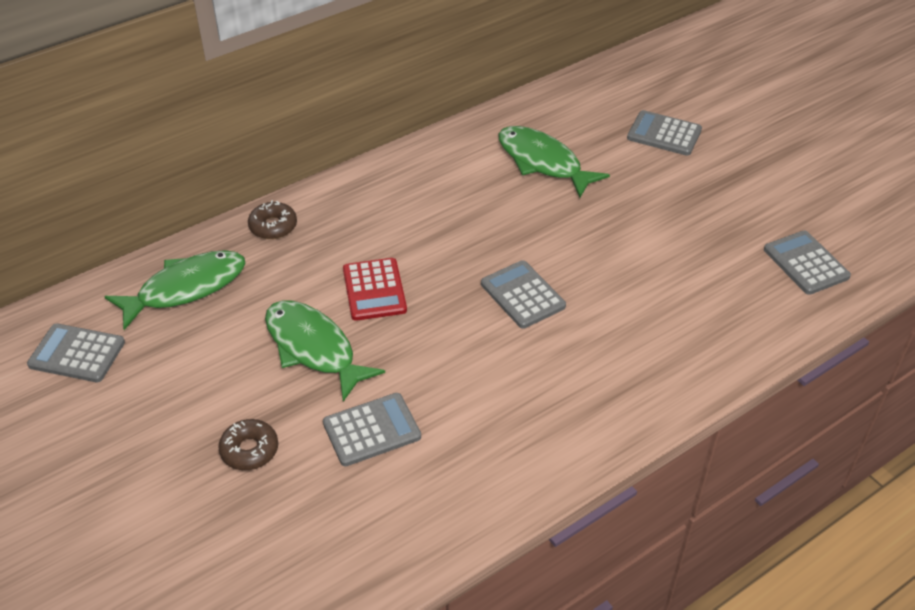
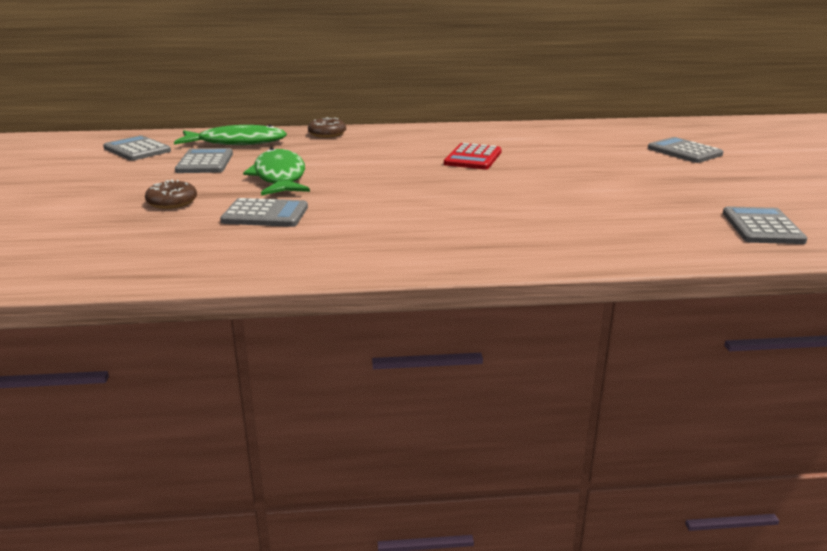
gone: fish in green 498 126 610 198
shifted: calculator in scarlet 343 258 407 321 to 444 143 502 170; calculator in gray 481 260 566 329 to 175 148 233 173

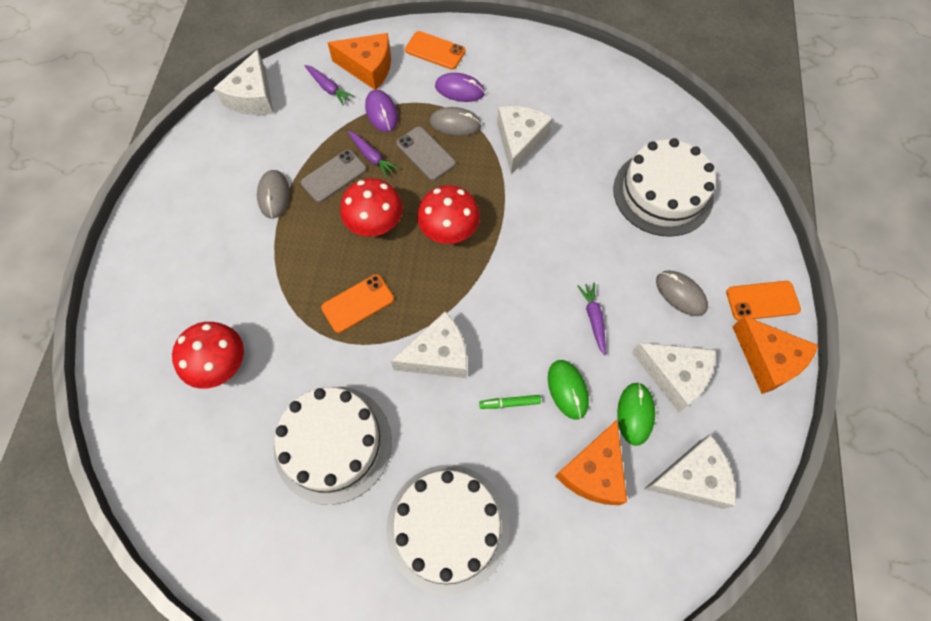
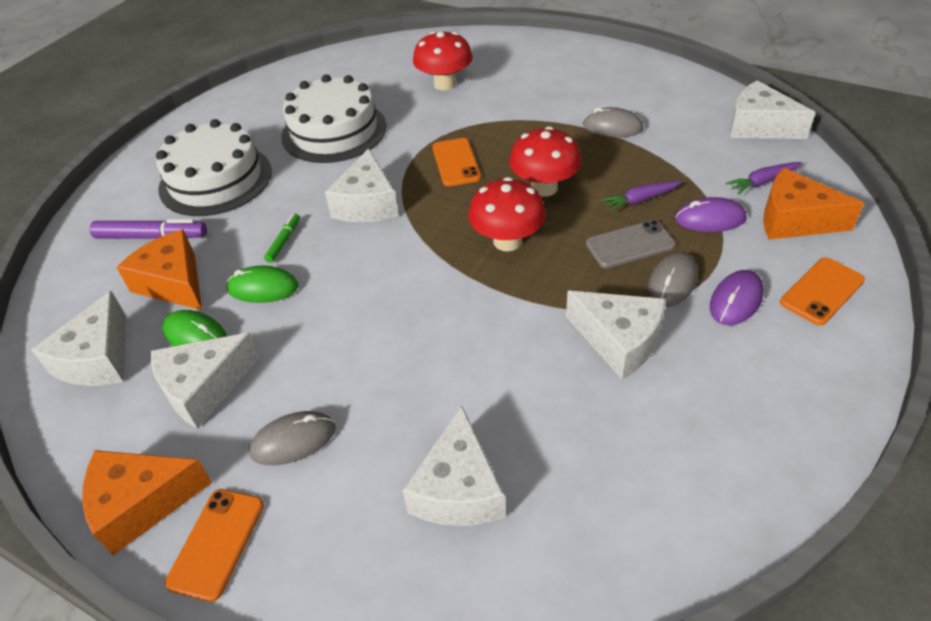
gone: mobile phone in gray 301 150 367 203; root vegetable in violet 578 283 606 356
new: felt pen in violet 90 219 207 238
swapped: cake in pure white 613 138 716 237 to cheese wedge in pure white 402 405 505 526
rotated: cheese wedge in orange 327 33 391 90 = 763 168 864 240 75 degrees clockwise

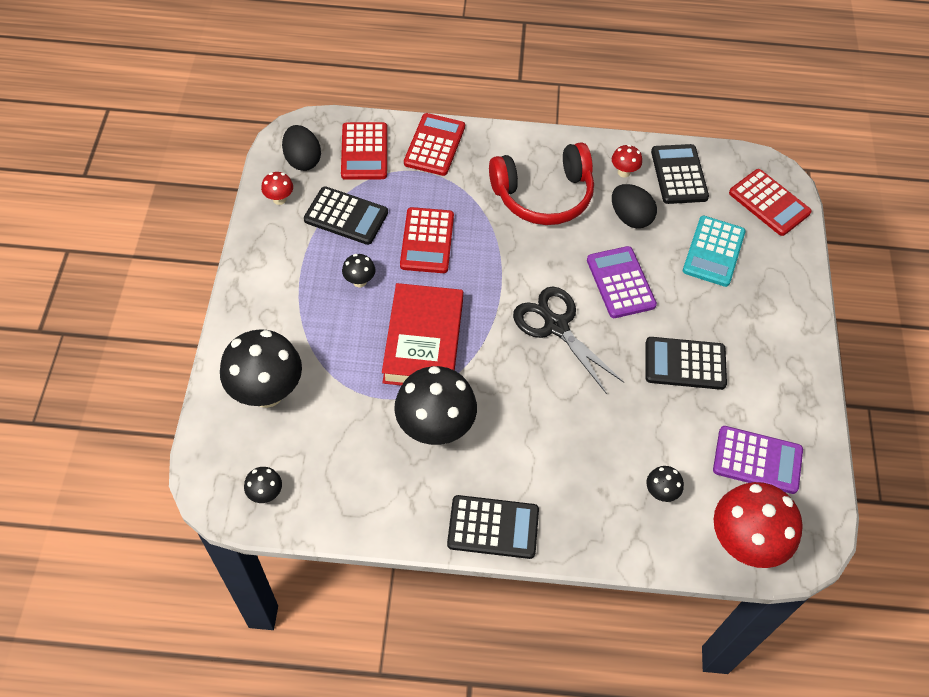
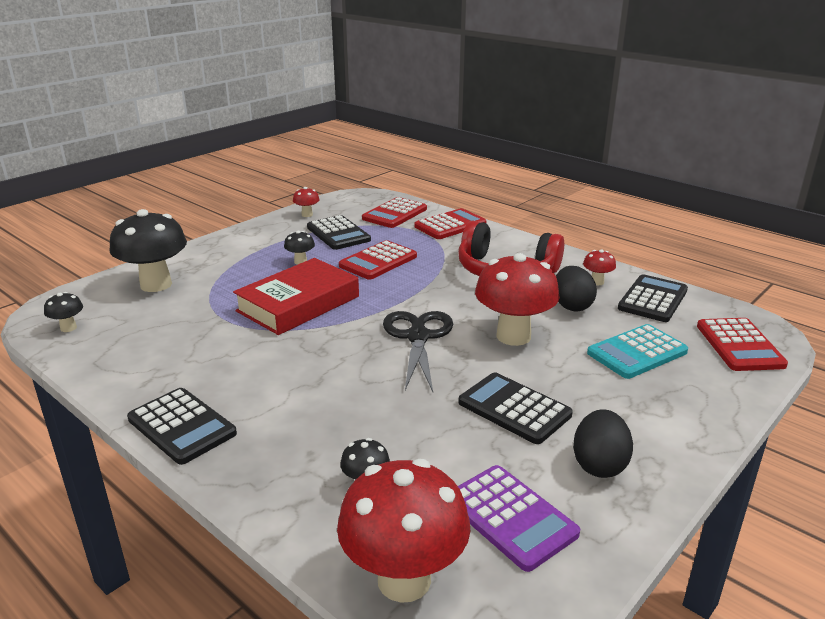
gone: toadstool in jet-black 395 366 477 445
shifted: toy egg in jet-black 282 125 321 171 to 573 409 633 478
swapped: calculator in violet 587 246 657 318 to toadstool in scarlet 475 253 560 346

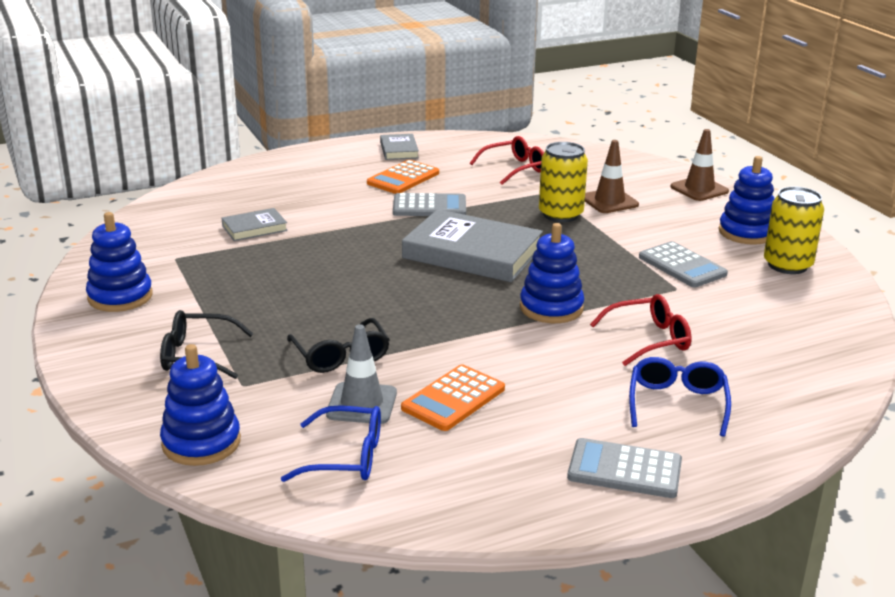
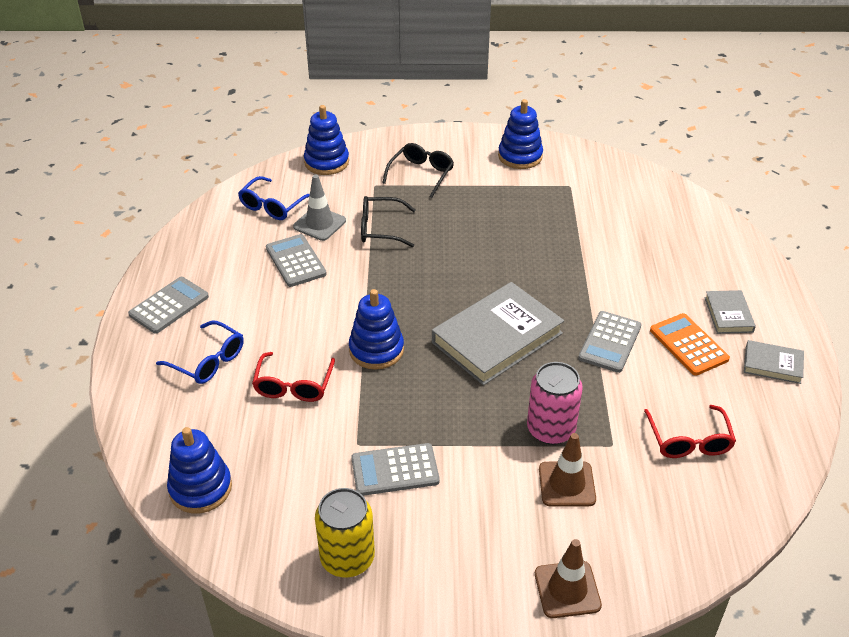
shifted: stacking rings in blue 719 156 775 245 to 167 427 232 513; book in gray 222 208 288 241 to 704 290 756 334
repainted: can in bright yellow 539 142 588 222 to can in rose-pink 527 362 583 445; calculator in orange 401 364 505 431 to calculator in gray 266 234 327 287

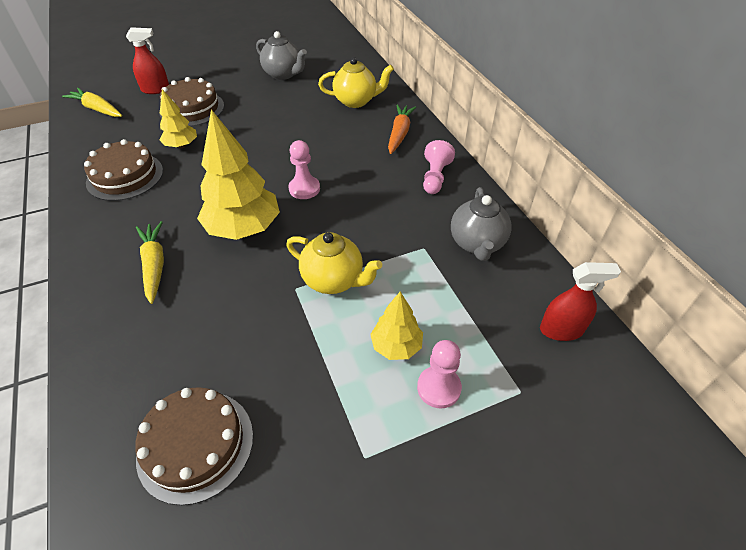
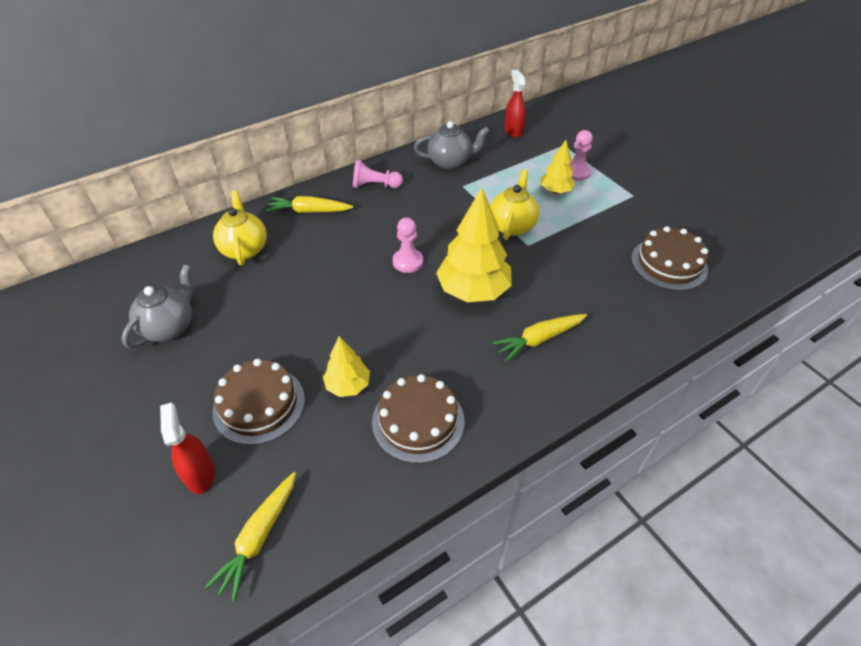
repainted: root vegetable in orange 388 104 416 154 to root vegetable in bright yellow 266 196 353 213

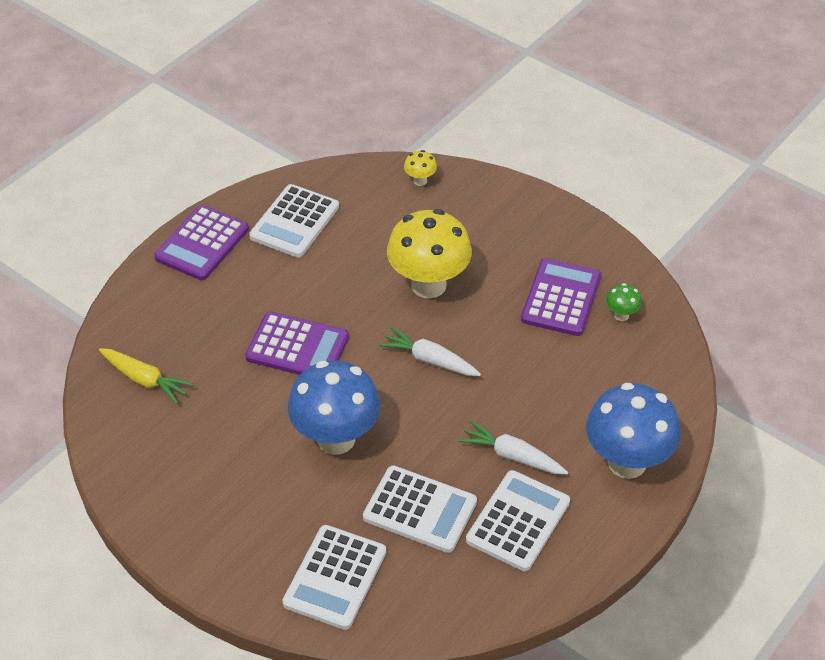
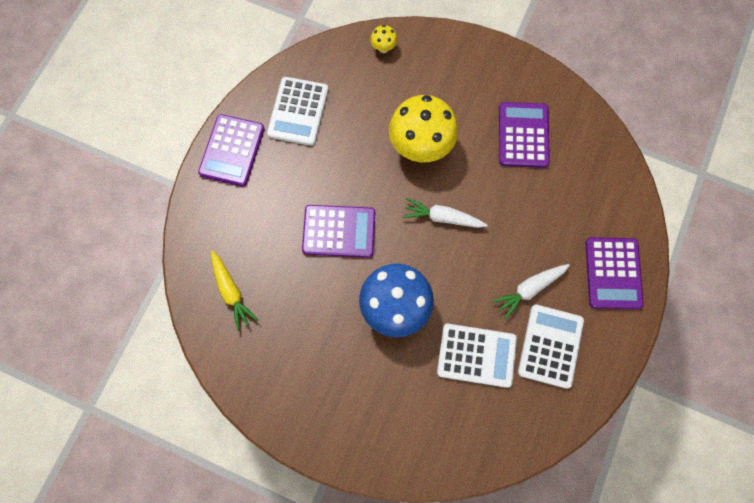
gone: toadstool in green 606 283 642 321; calculator in pure white 282 525 386 630
swapped: toadstool in blue 586 383 681 479 to calculator in violet 586 237 644 309
rotated: root vegetable in bright yellow 99 348 194 403 = 211 250 258 331 45 degrees clockwise; root vegetable in pure white 459 420 568 475 = 492 264 570 320 45 degrees counterclockwise

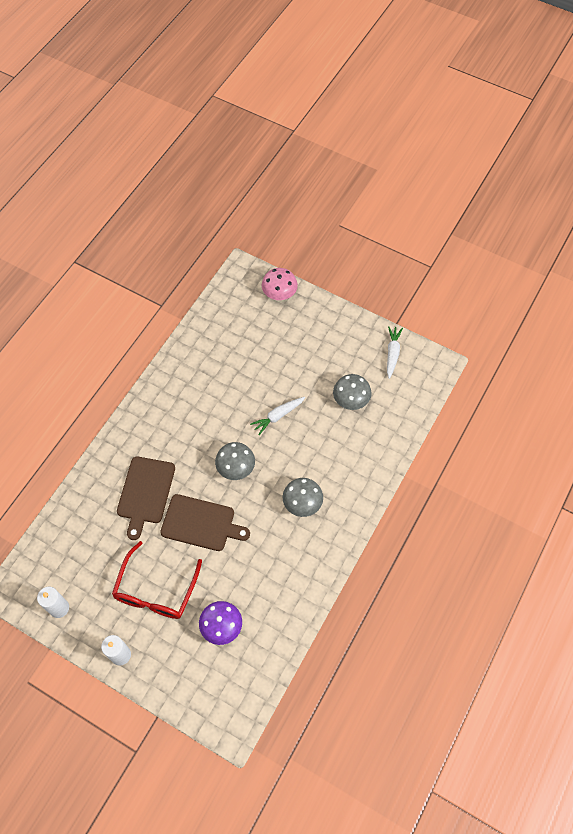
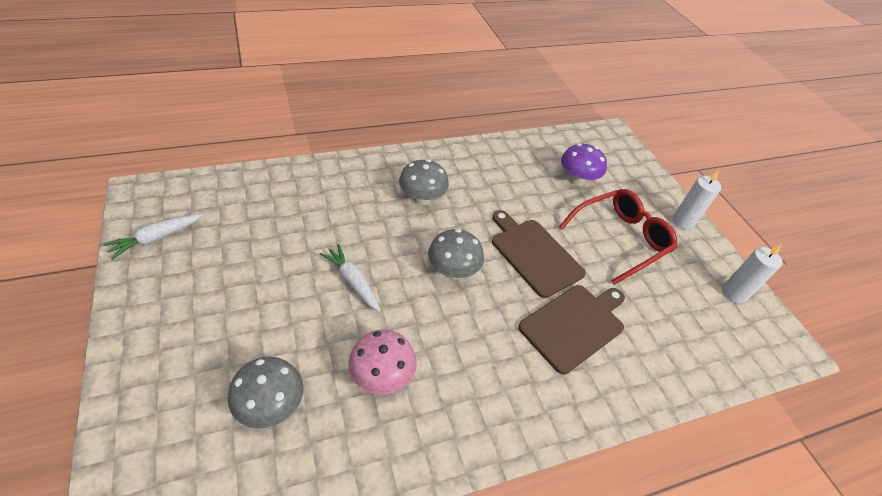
shifted: toadstool in rose-pink 262 268 298 300 to 349 330 417 395; toadstool in gray 333 374 371 410 to 228 357 304 428
rotated: root vegetable in pure white 250 397 305 435 = 319 244 380 312 135 degrees counterclockwise

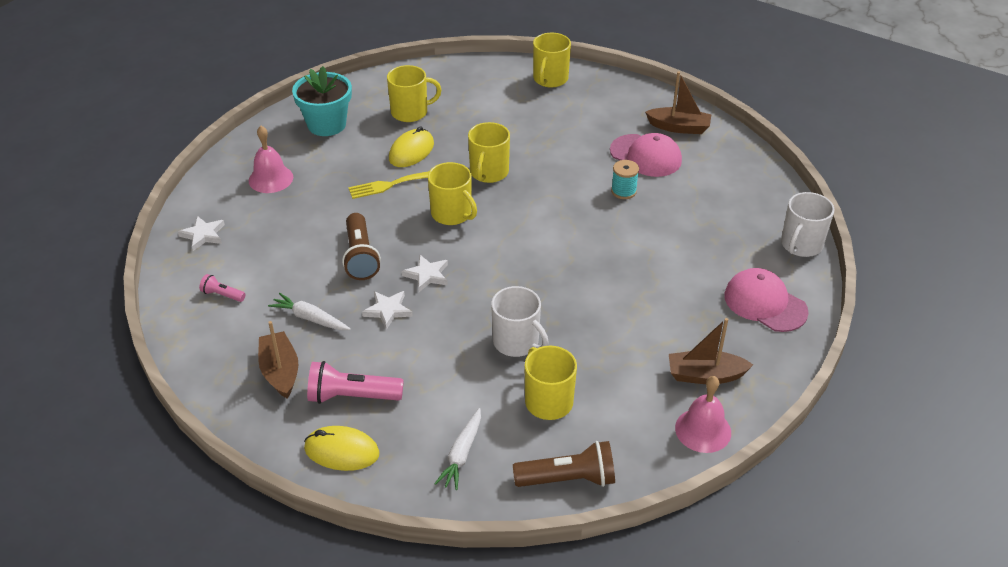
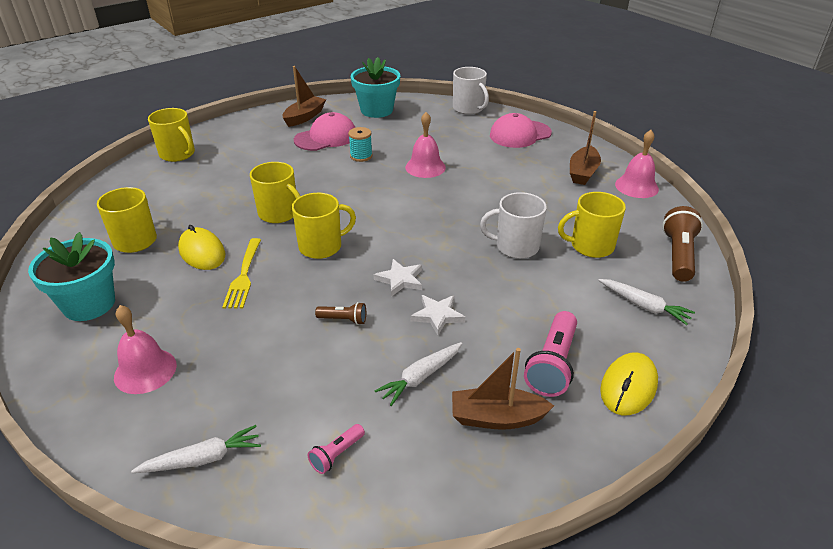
new: flower pot in aqua 351 57 400 118; bell in rose-pink 405 112 446 178
swapped: five-pointed star in pure white 178 216 225 251 to root vegetable in pure white 131 425 261 473
rotated: tea mug in pure white 491 286 549 357 = 480 192 547 259 150 degrees counterclockwise
scaled: pocket torch in dark brown 342 213 381 280 = 315 302 366 325 x0.52

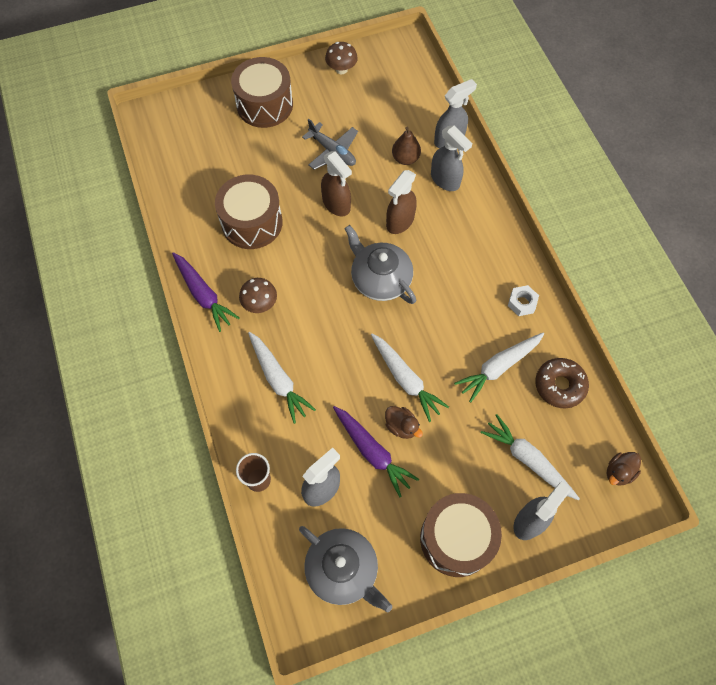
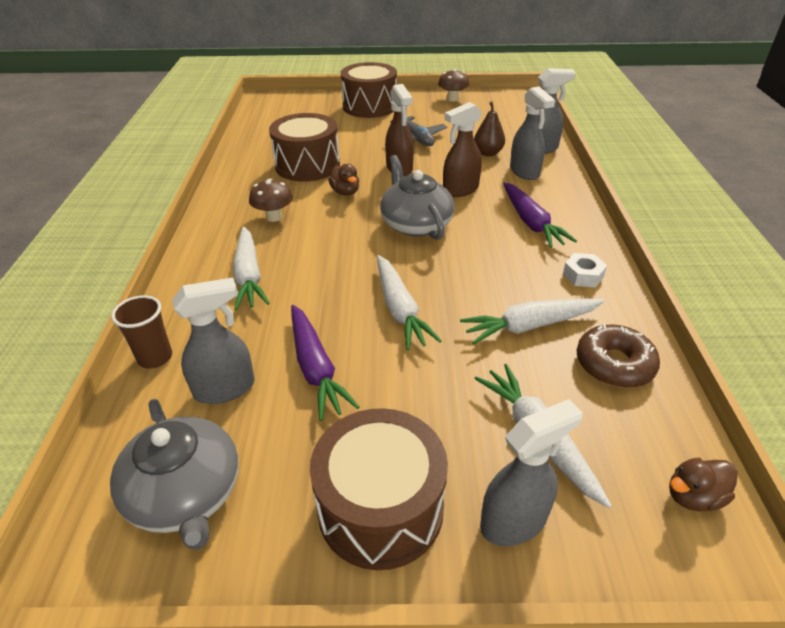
shifted: root vegetable in violet 172 252 239 332 to 503 182 577 248; duck in dark brown 385 406 423 439 to 328 164 359 196

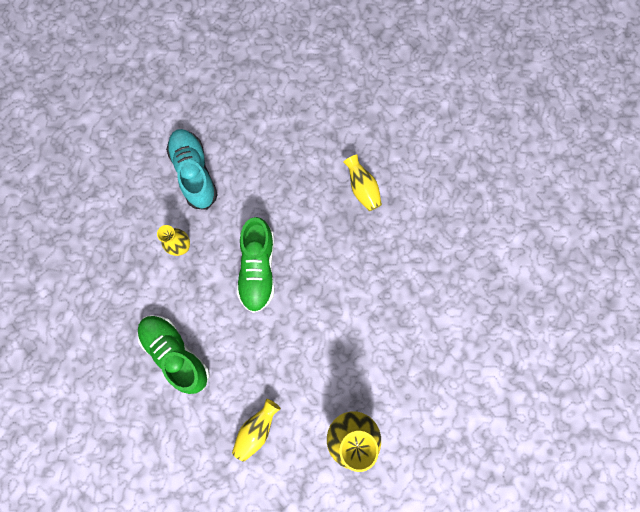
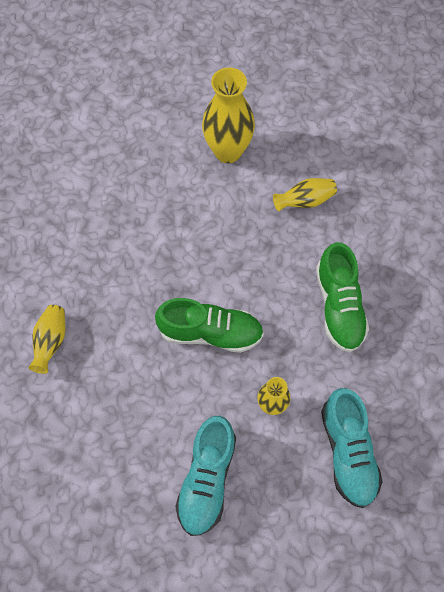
new: lace-up shoe in aqua 321 388 383 508
rotated: lace-up shoe in green 237 217 275 313 = 155 298 264 353 60 degrees clockwise

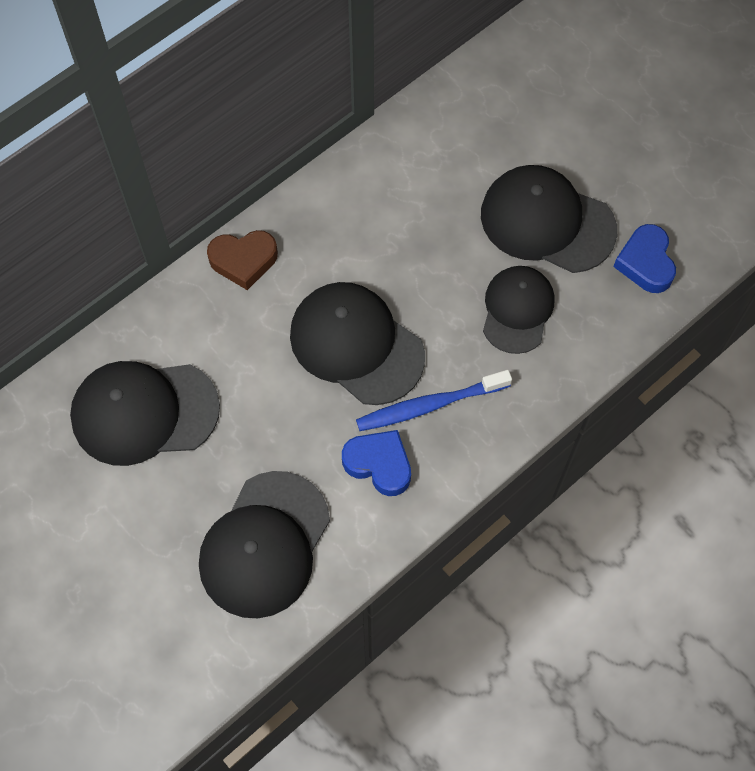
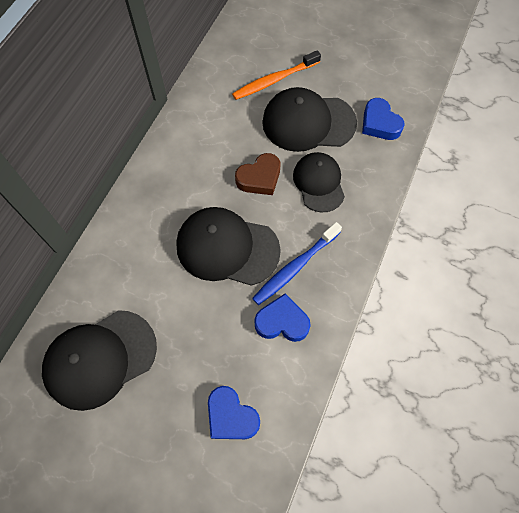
new: tooth brush in orange 232 50 321 100
shifted: heart shape in dark brown 207 230 278 290 to 235 153 280 195
swapped: peaked cap in jet-black 199 471 330 618 to heart shape in blue 208 386 260 439

